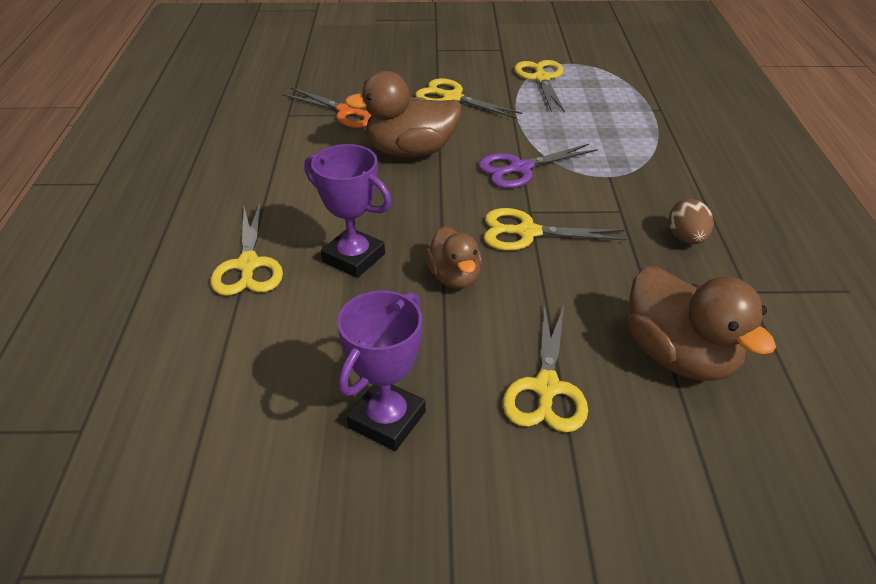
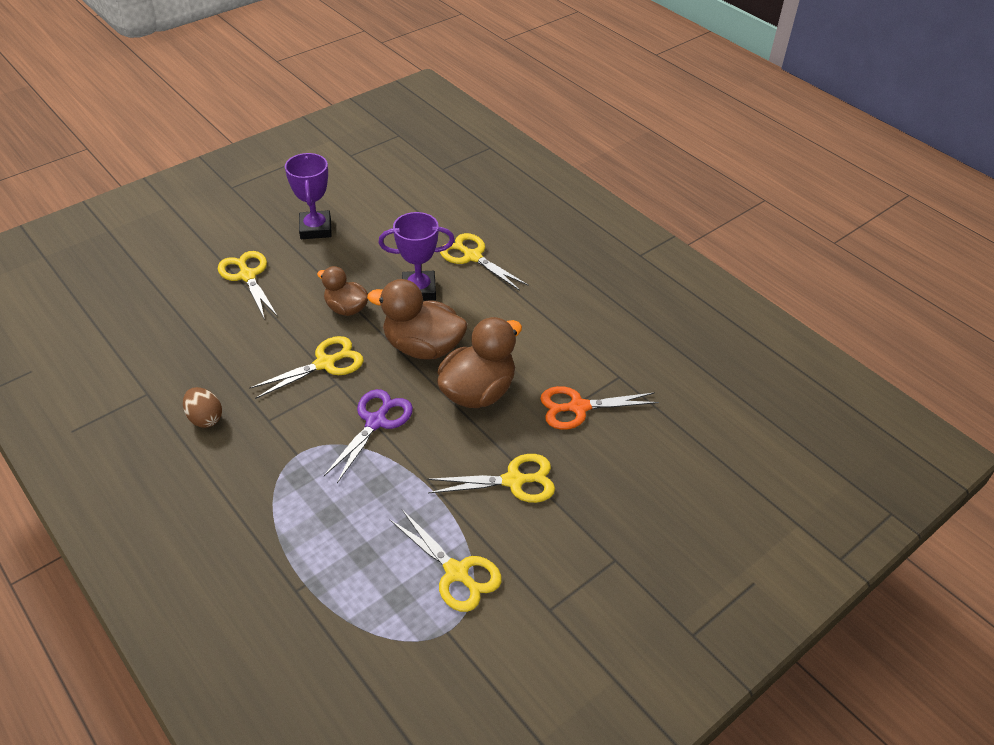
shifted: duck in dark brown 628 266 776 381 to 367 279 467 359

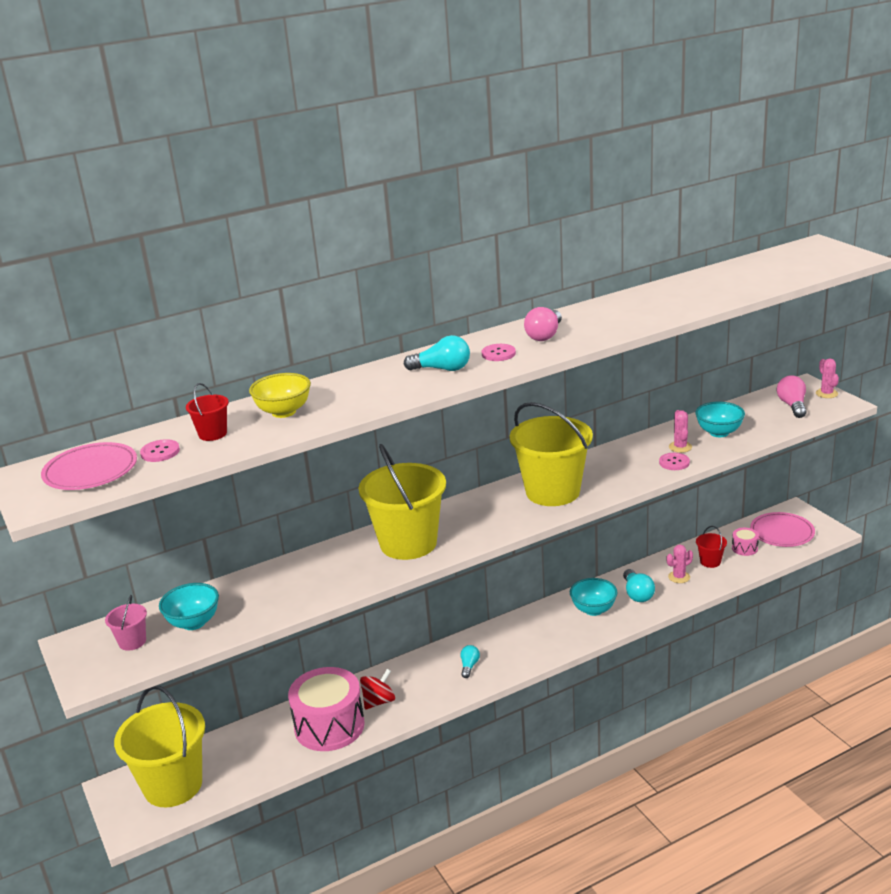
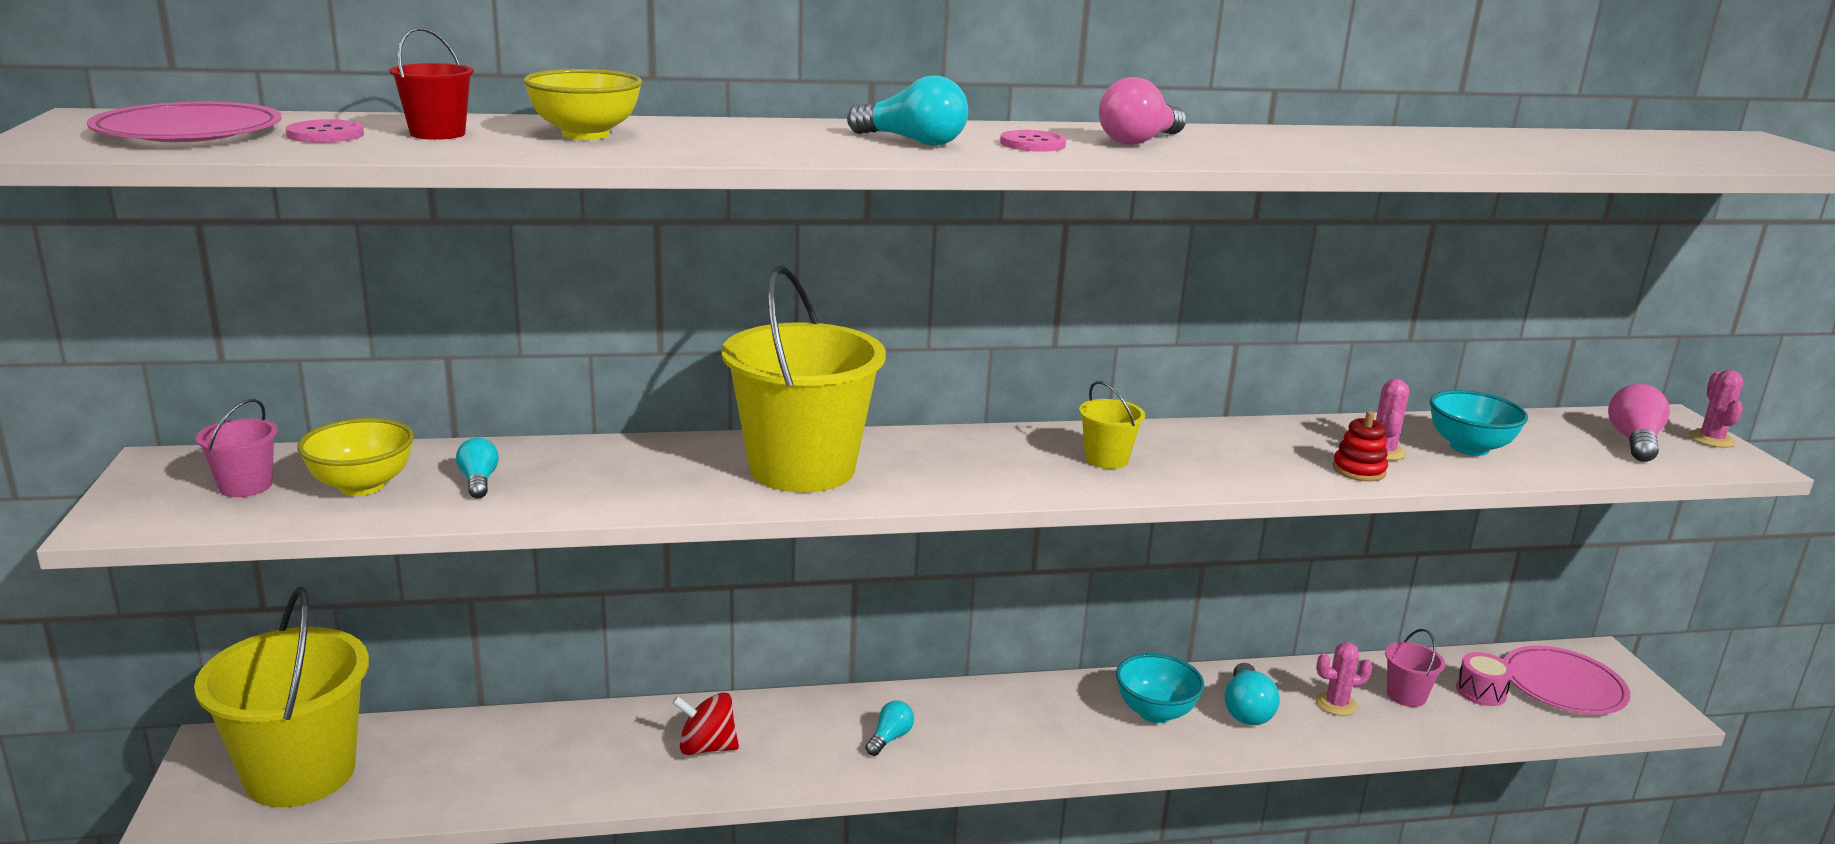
gone: drum in rose-pink 288 667 365 751
new: lightbulb in aqua 456 438 499 499
swapped: sewing button in rose-pink 659 453 690 470 to stacking rings in scarlet 1332 411 1388 481
repainted: pail in scarlet 696 526 727 568 to pail in rose-pink 1385 629 1445 707; deep dish in aqua 159 583 219 630 to deep dish in bright yellow 297 418 414 496
rotated: toy top in scarlet 360 669 395 710 = 672 692 739 755 150 degrees counterclockwise
scaled: pail in bright yellow 510 402 593 506 = 1079 381 1145 469 x0.43

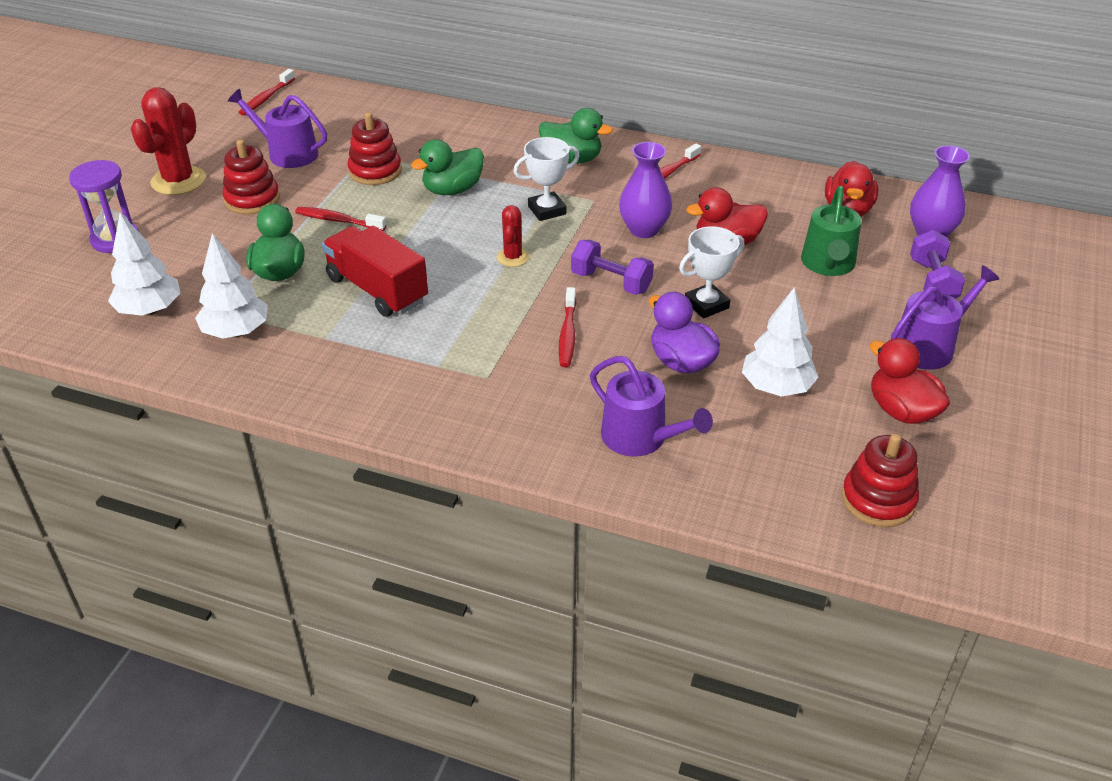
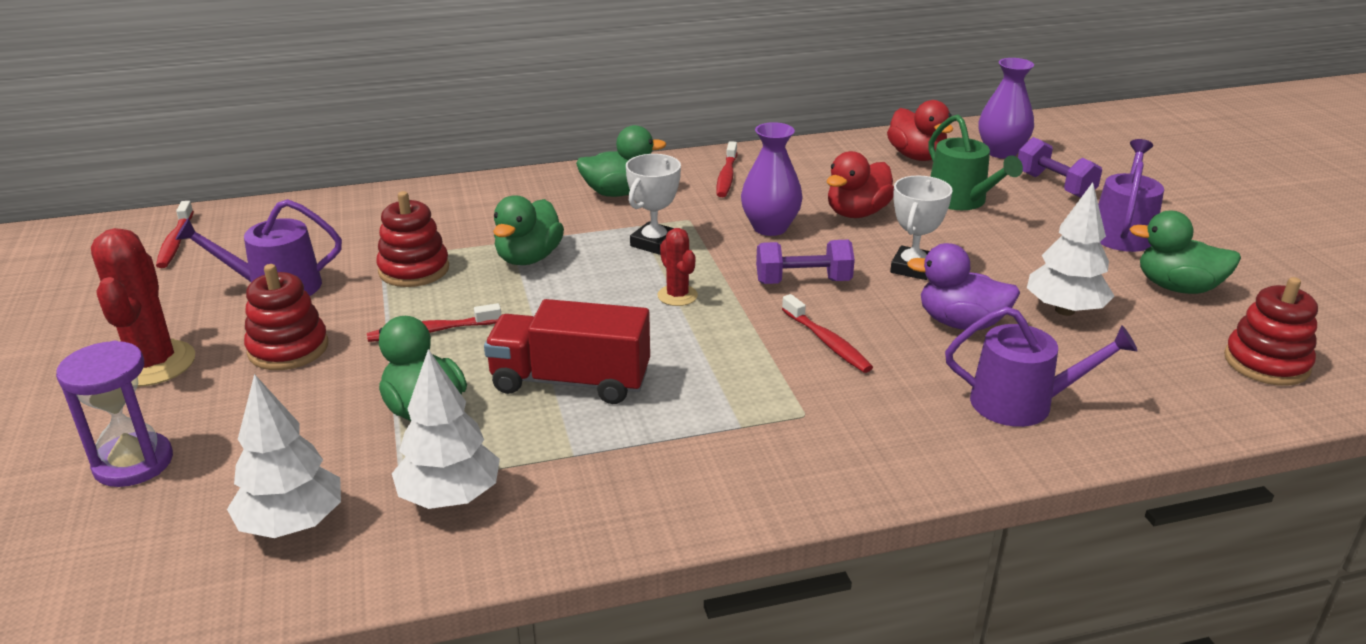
repainted: duck in scarlet 870 338 950 424 to duck in green 1129 211 1241 294

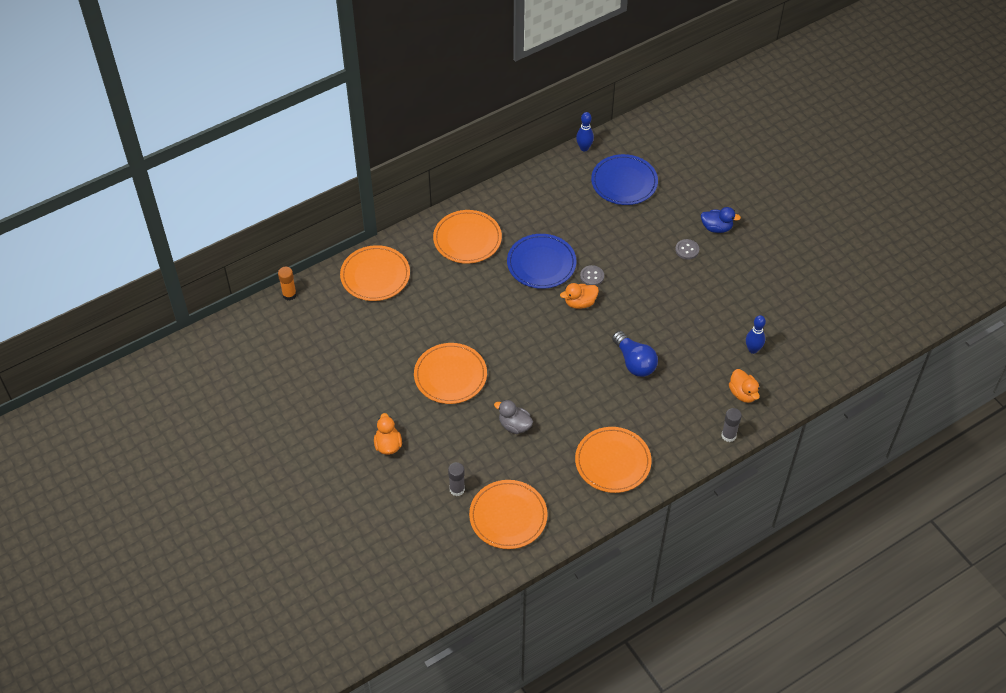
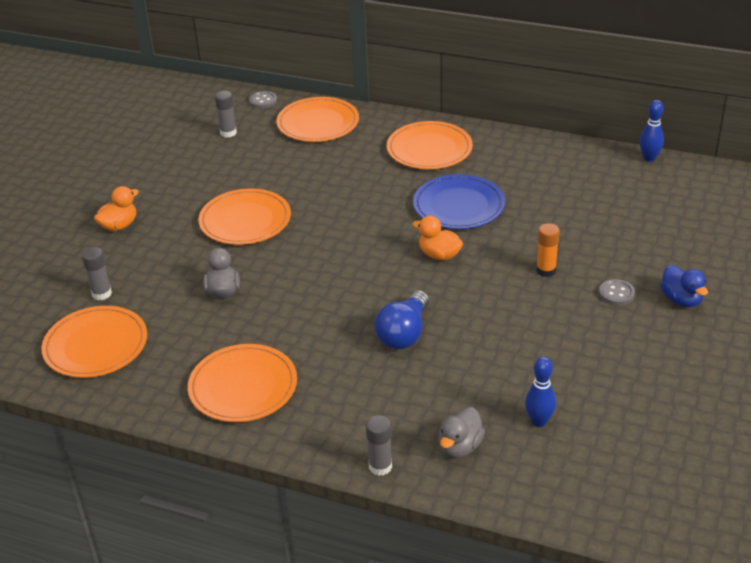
gone: plate in blue 591 154 658 205
new: glue in gray 215 91 237 138
shifted: sewing button in gray 580 265 604 286 to 249 91 277 108; glue in orange 278 267 297 301 to 536 223 560 277
repainted: duck in orange 729 369 760 403 to duck in gray 439 407 485 458

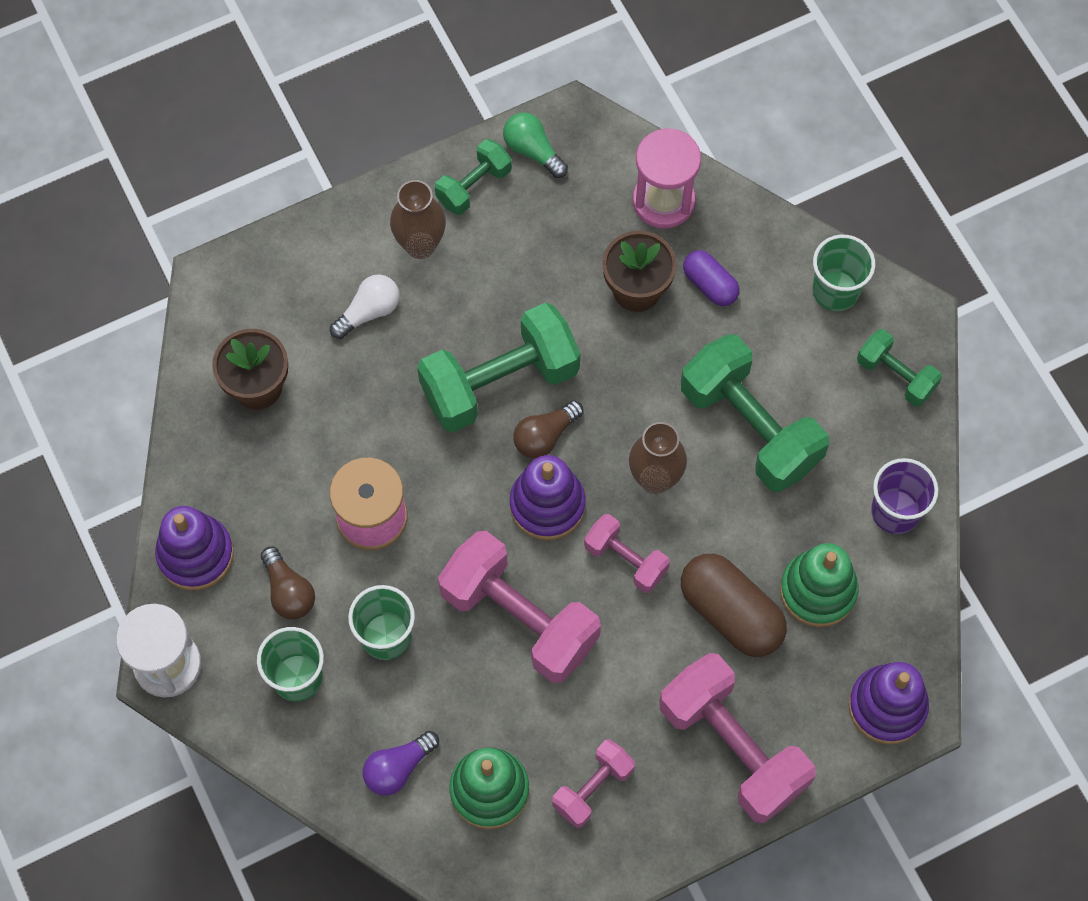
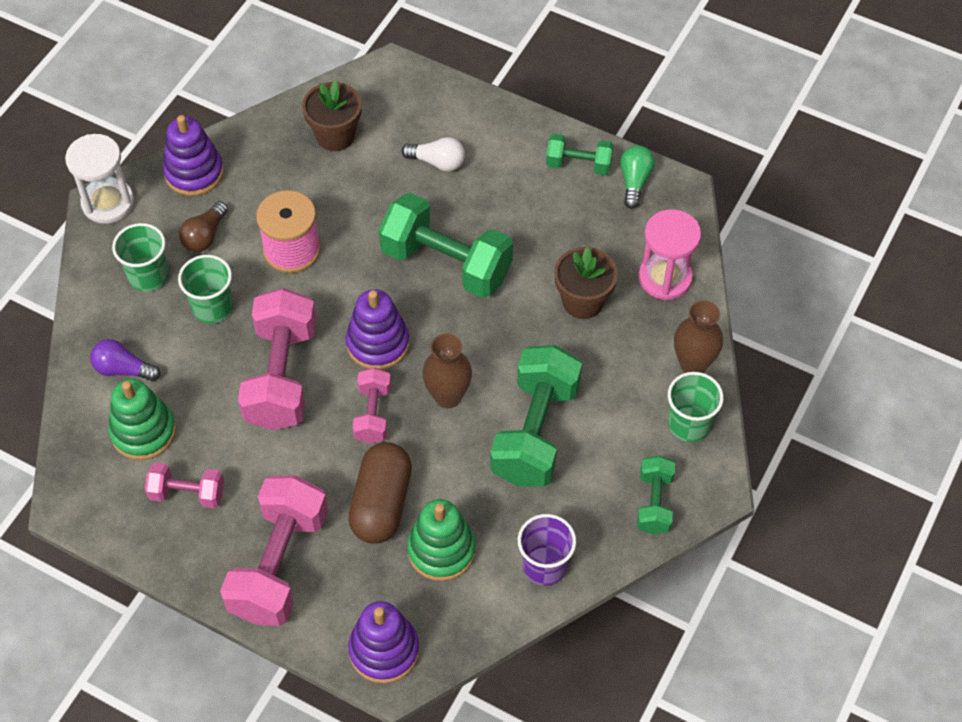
gone: pill in violet 683 250 739 306; lightbulb in dark brown 513 400 584 459
shifted: vase in dark brown 390 180 446 259 to 674 300 723 373

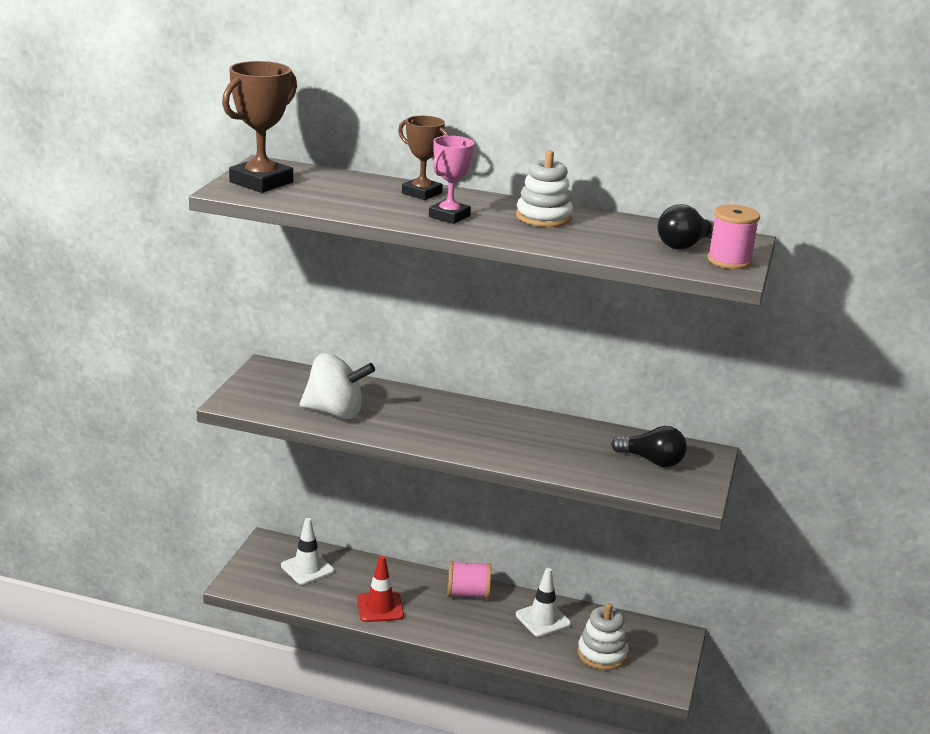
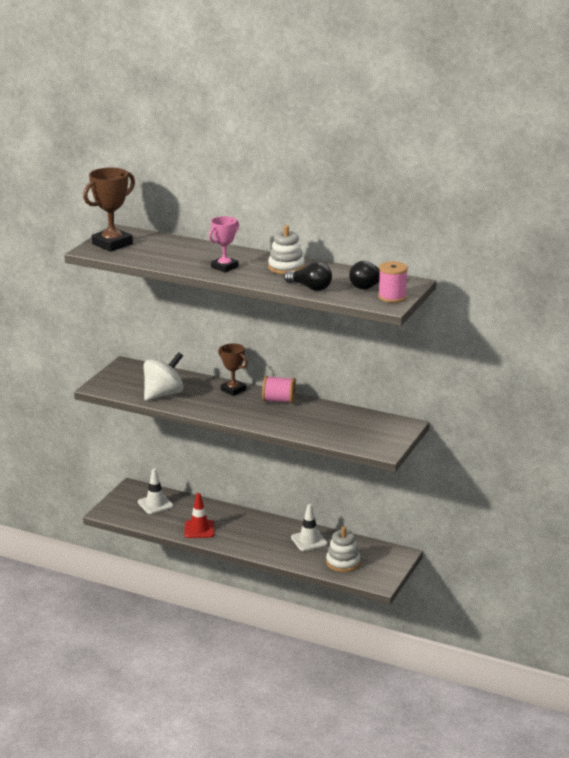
shifted: trophy in dark brown 398 116 450 200 to 218 343 248 396; lightbulb in jet-black 611 426 687 467 to 284 262 332 291; bobbin in rose-pink 447 561 491 599 to 262 376 296 404
rotated: toy top in pure white 300 353 375 419 = 144 352 183 401 60 degrees counterclockwise

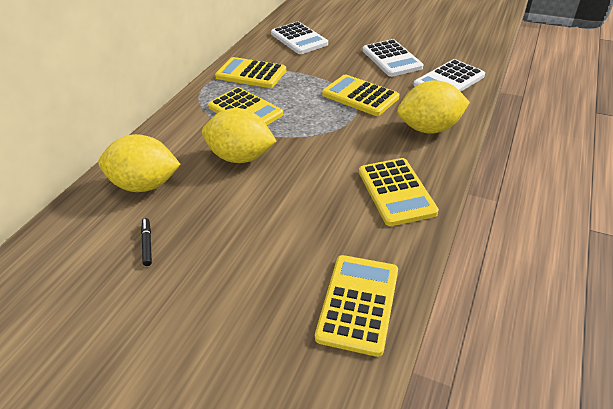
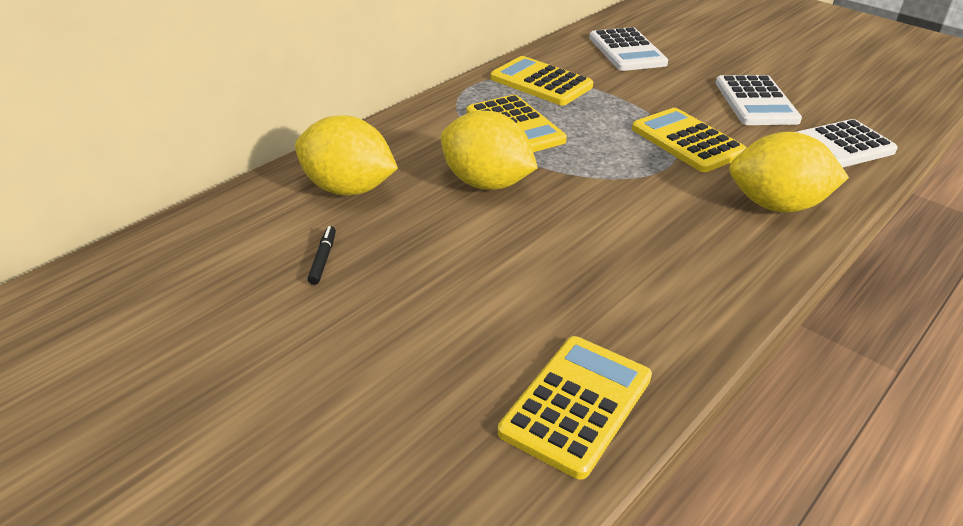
gone: calculator in bright yellow 359 158 439 226

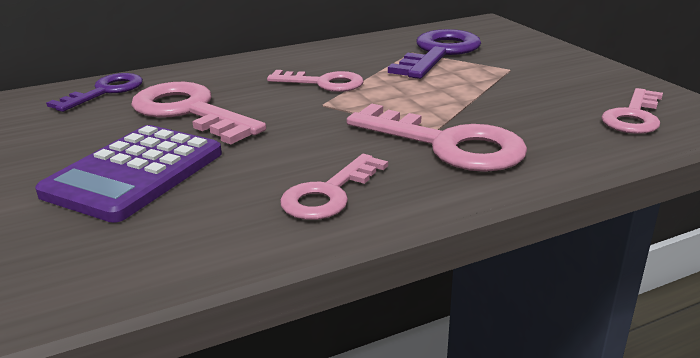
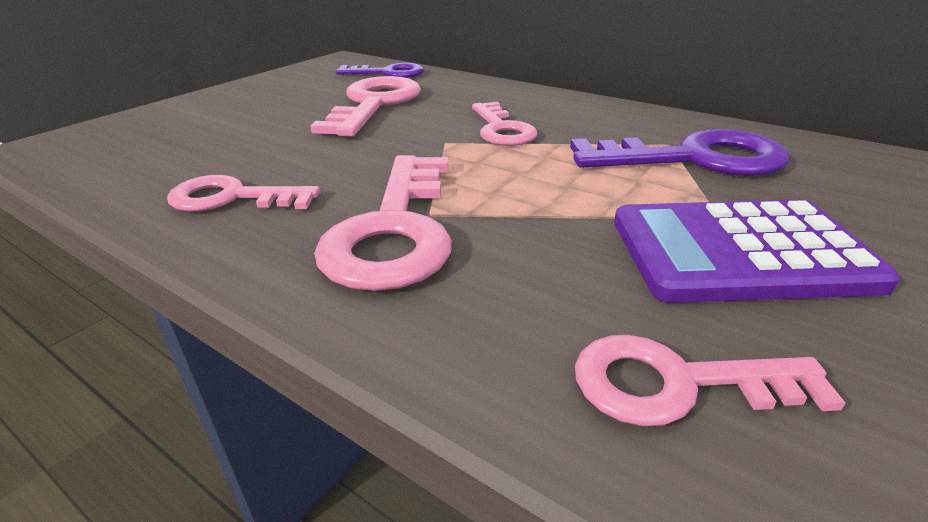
shifted: calculator in violet 35 125 222 223 to 614 199 900 303

